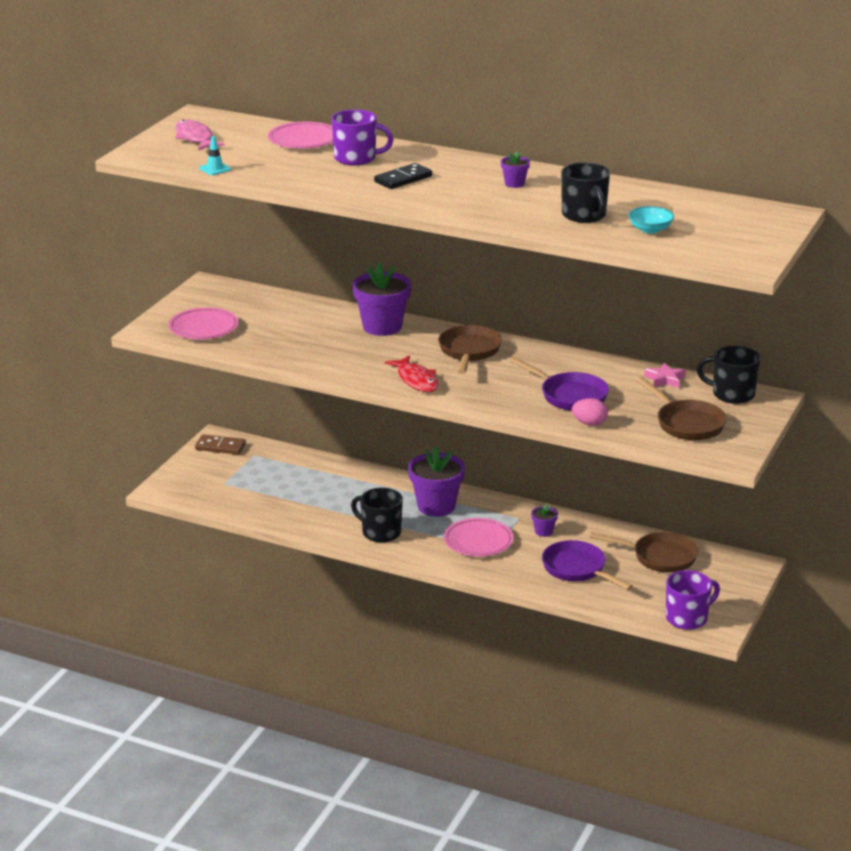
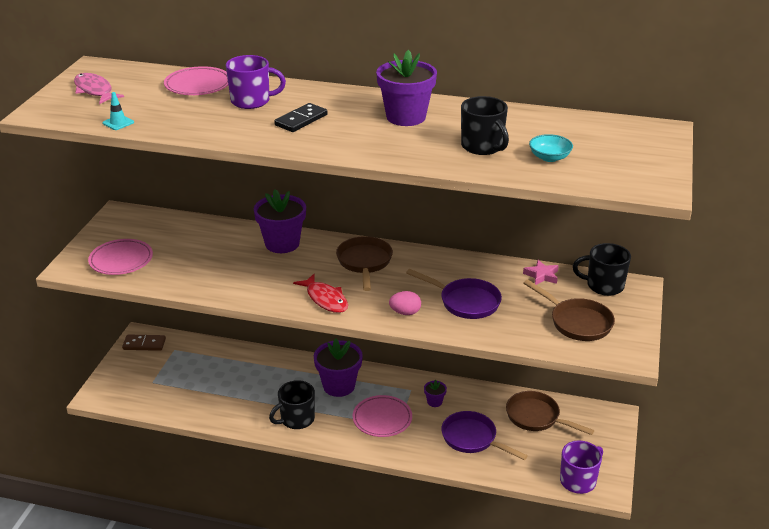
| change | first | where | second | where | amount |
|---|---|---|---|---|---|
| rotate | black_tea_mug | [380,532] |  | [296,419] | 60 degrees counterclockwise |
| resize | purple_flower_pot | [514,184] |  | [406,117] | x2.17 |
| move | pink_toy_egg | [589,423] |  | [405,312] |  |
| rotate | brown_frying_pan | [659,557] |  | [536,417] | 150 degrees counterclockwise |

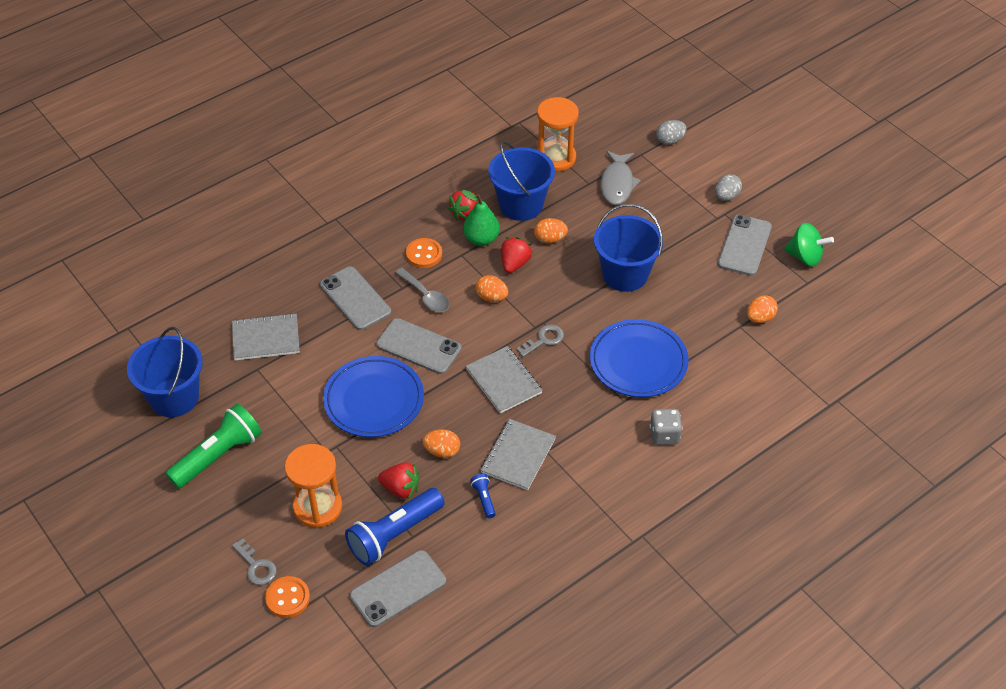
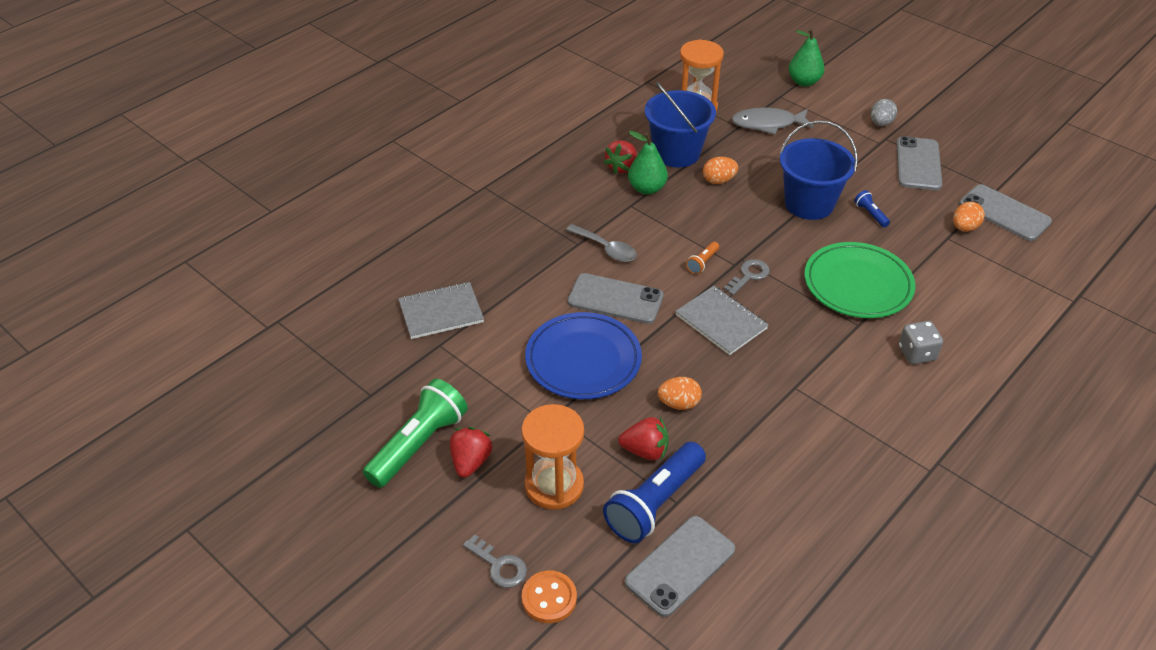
| change | first | where | second | where | amount |
|---|---|---|---|---|---|
| move | scarlet_strawberry | [514,264] |  | [471,462] |  |
| insert |  |  | orange_flashlight | [702,263] |  |
| rotate | ash-grey_fish_figure | [617,184] |  | [767,124] | 90 degrees clockwise |
| replace | ash-grey_toy_egg | [670,140] | green_pear_fruit | [804,82] |  |
| recolor | blue_plate | [638,362] | green_plate | [857,285] |  |
| move | blue_flashlight | [484,499] |  | [870,214] |  |
| move | ash-grey_phone | [355,298] |  | [1004,213] |  |
| delete | blue_pail | [174,397] |  |  |  |
| delete | orange_shirt_button | [424,254] |  |  |  |
| delete | orange_toy_egg | [491,297] |  |  |  |
| delete | ash-grey_exercise_book | [518,456] |  |  |  |
| delete | green_whirligig | [805,257] |  |  |  |

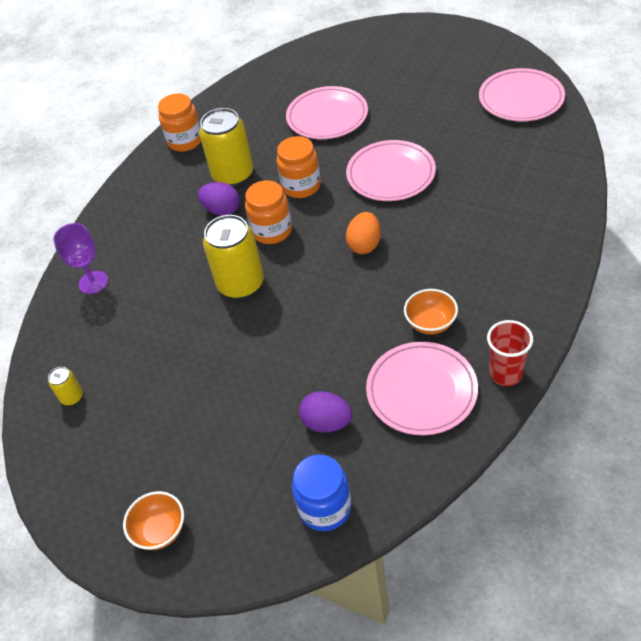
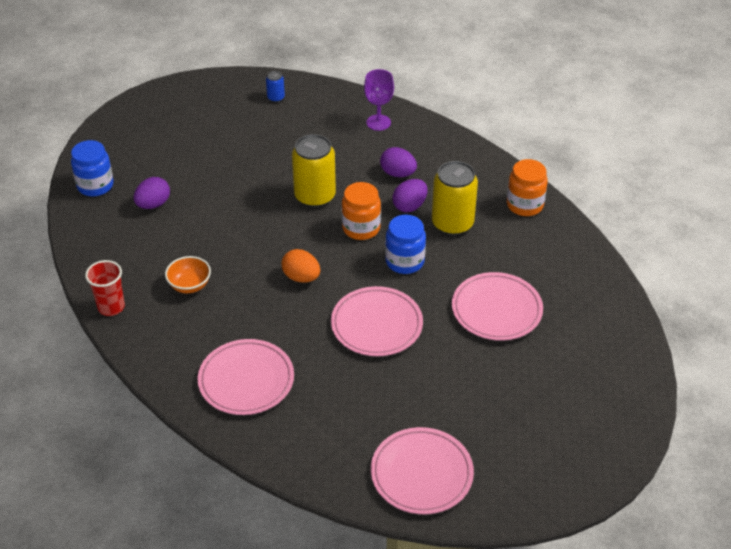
| change | first | where | second | where | amount |
|---|---|---|---|---|---|
| move | pink_plate | [421,391] |  | [246,380] |  |
| recolor | golden_tin | [72,397] | blue_tin | [276,98] |  |
| insert |  |  | purple_toy_egg | [398,173] |  |
| recolor | orange_jar | [301,186] | blue_jar | [404,261] |  |
| delete | orange_bowl | [160,530] |  |  |  |

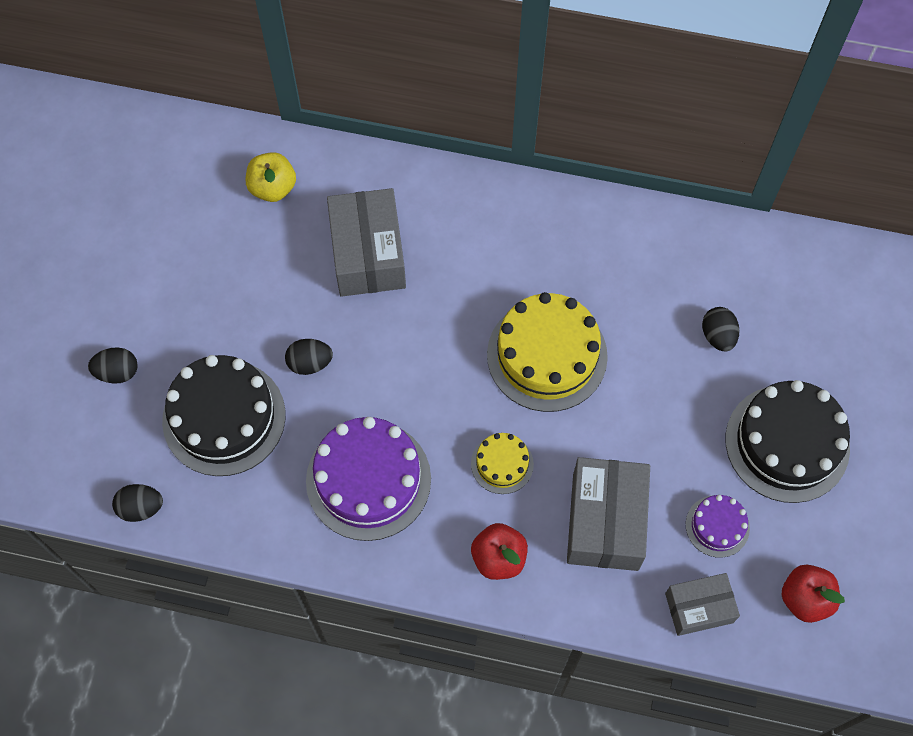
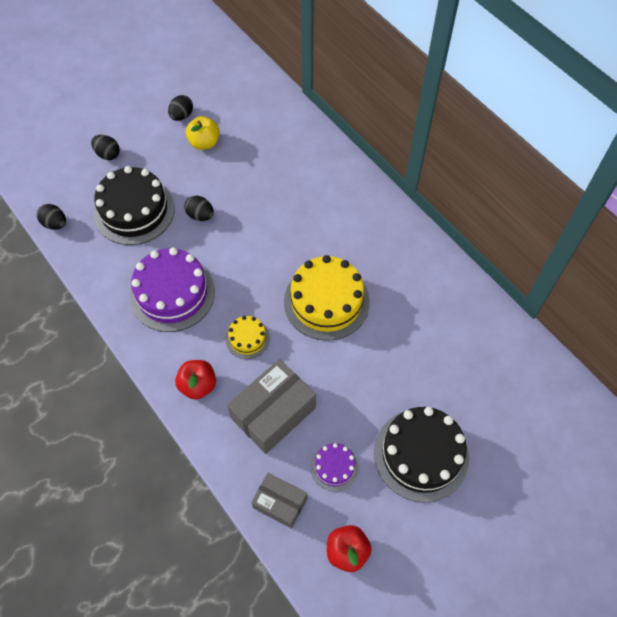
| change | first | where | second | where | amount |
|---|---|---|---|---|---|
| move | black_toy_egg | [718,336] |  | [182,116] |  |
| move | golden_apple_fruit | [273,188] |  | [204,143] |  |
| delete | ash-grey_box | [368,254] |  |  |  |

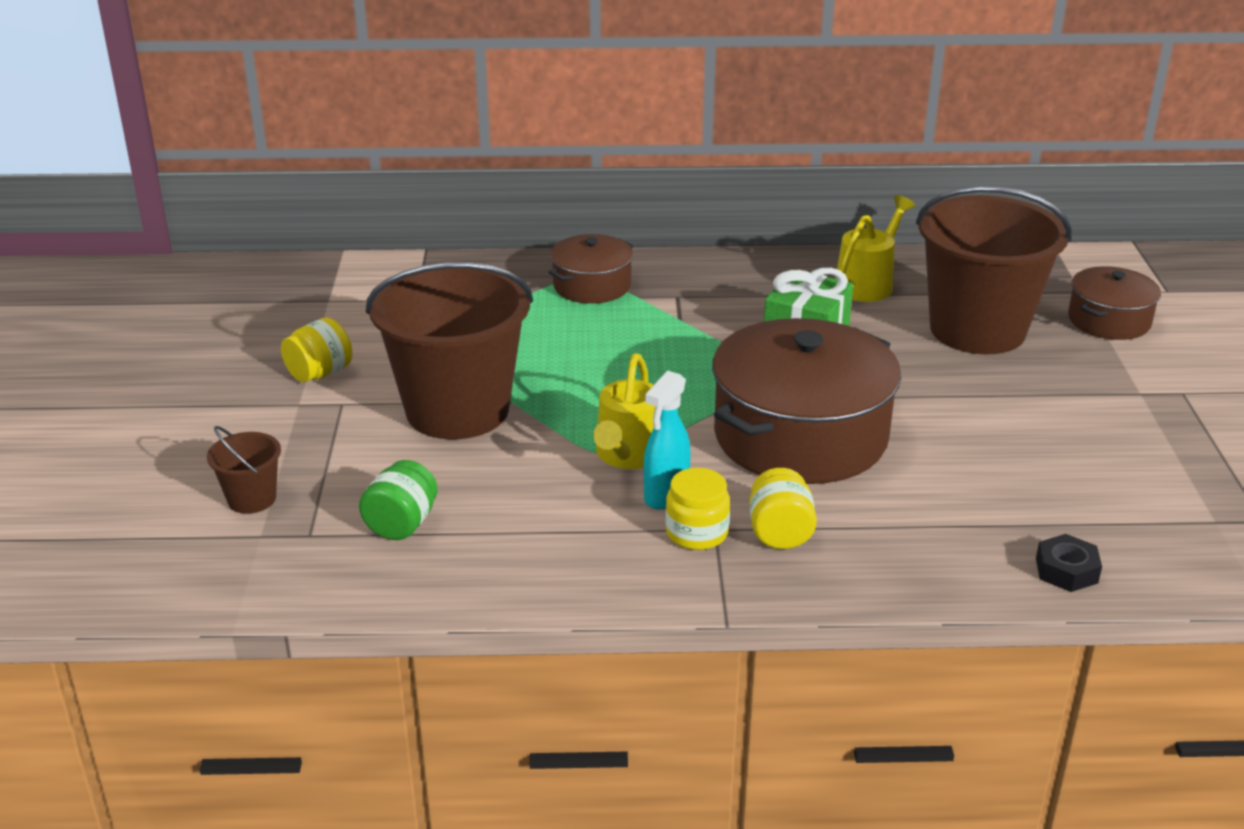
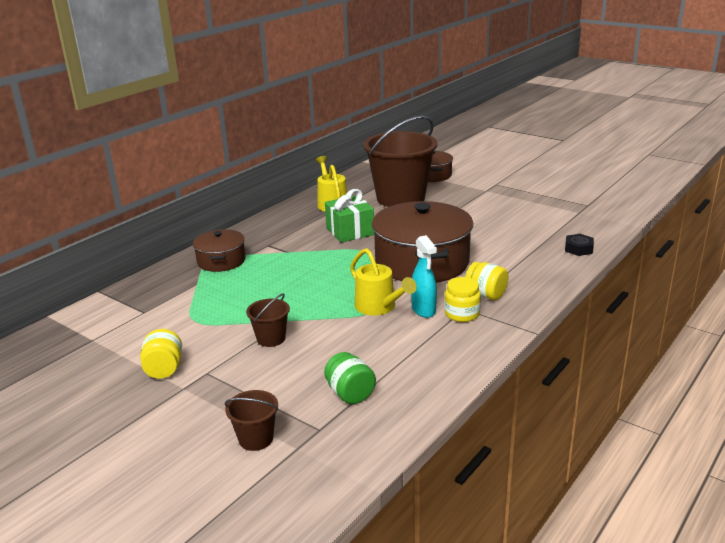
| change | first | where | second | where | amount |
|---|---|---|---|---|---|
| resize | brown_pail | [457,410] |  | [271,338] | x0.42 |

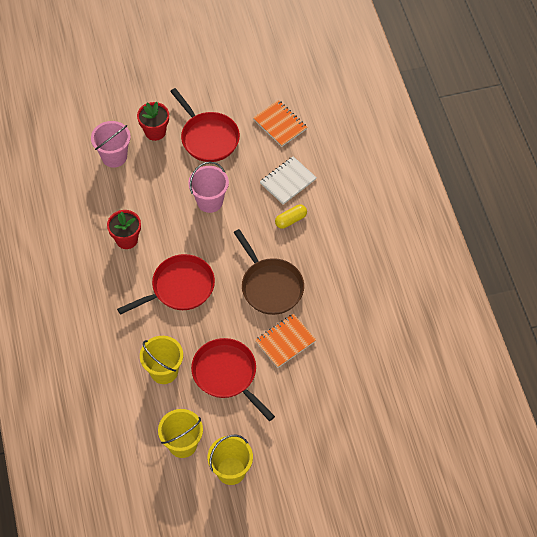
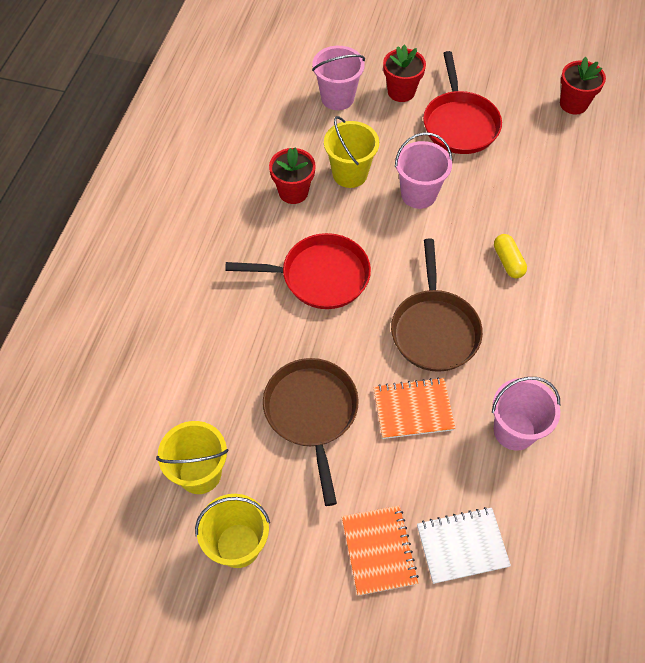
| change | first | where | second | where | amount |
|---|---|---|---|---|---|
| recolor | scarlet_frying_pan | [227,374] | brown_frying_pan | [312,413] |  |
| move | golden_pail | [164,371] |  | [350,174] |  |
| move | orange_exercise_book | [280,124] |  | [379,550] |  |
| move | snow-white_exercise_book | [288,181] |  | [462,546] |  |
| insert |  |  | pink_pail | [514,430] |  |
| rotate | golden_capsule | [291,220] |  | [508,261] | 75 degrees clockwise |
| insert |  |  | scarlet_flower_pot | [573,104] |  |

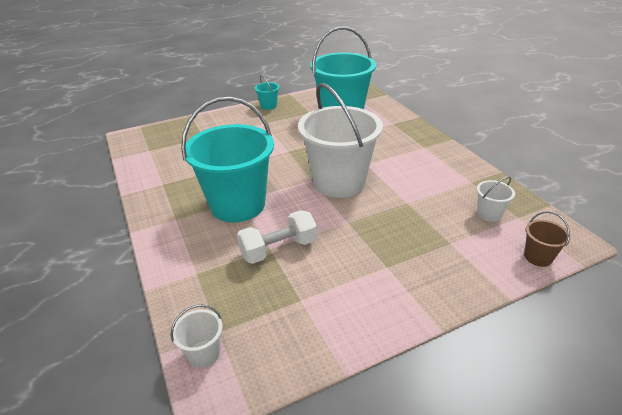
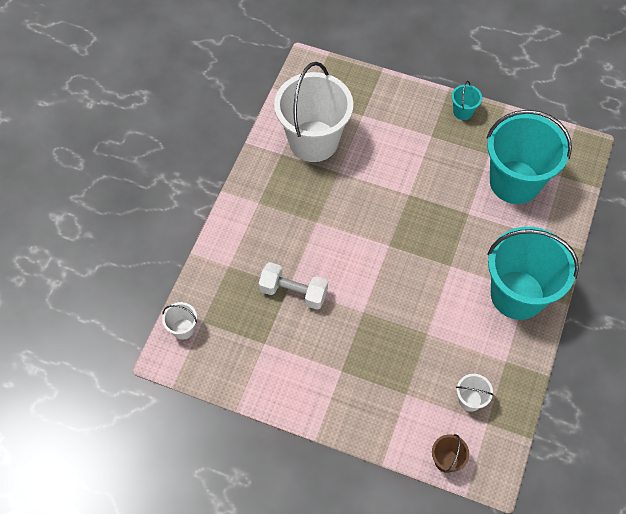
| change | first | where | second | where | amount |
|---|---|---|---|---|---|
| move | snow-white_pail | [339,182] |  | [313,141] |  |
| move | teal_pail | [238,205] |  | [517,295] |  |

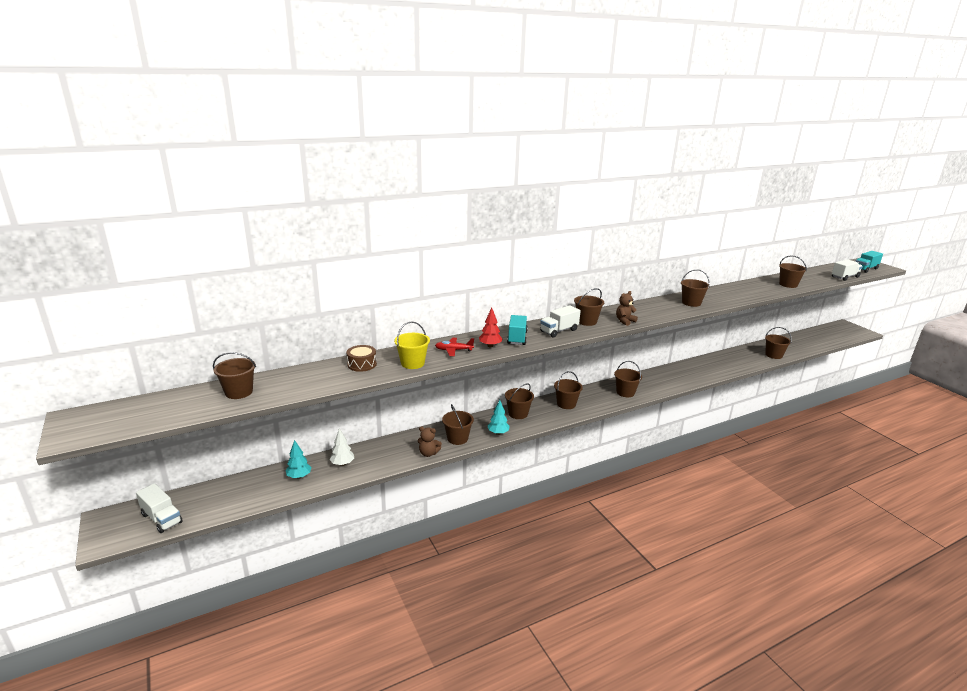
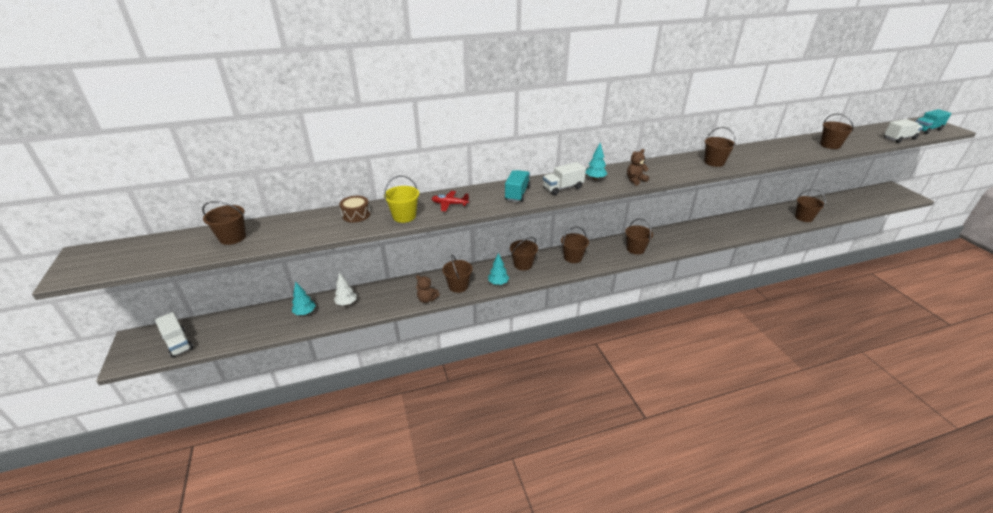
| change | first | where | second | where | amount |
|---|---|---|---|---|---|
| replace | brown_pail | [586,321] | teal_tree | [595,179] |  |
| delete | scarlet_tree | [490,346] |  |  |  |

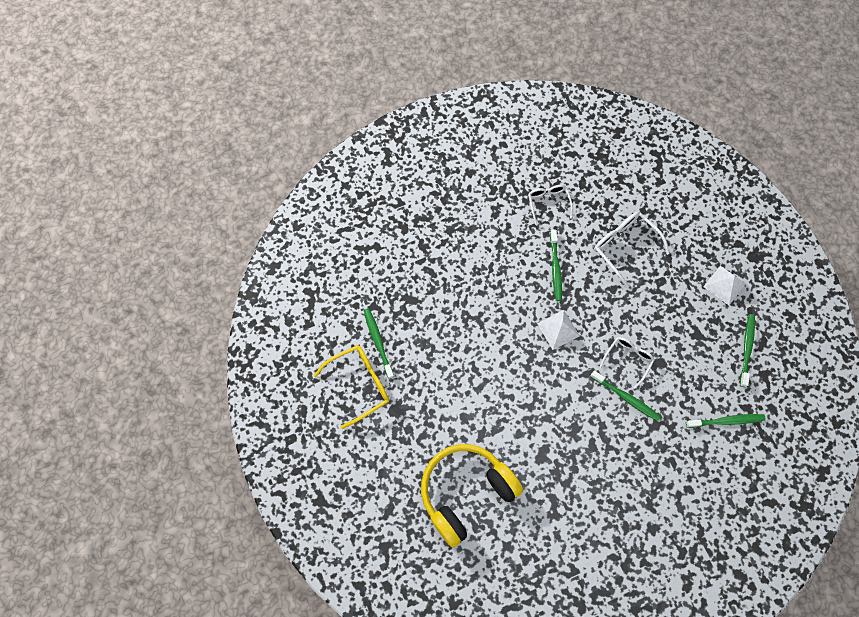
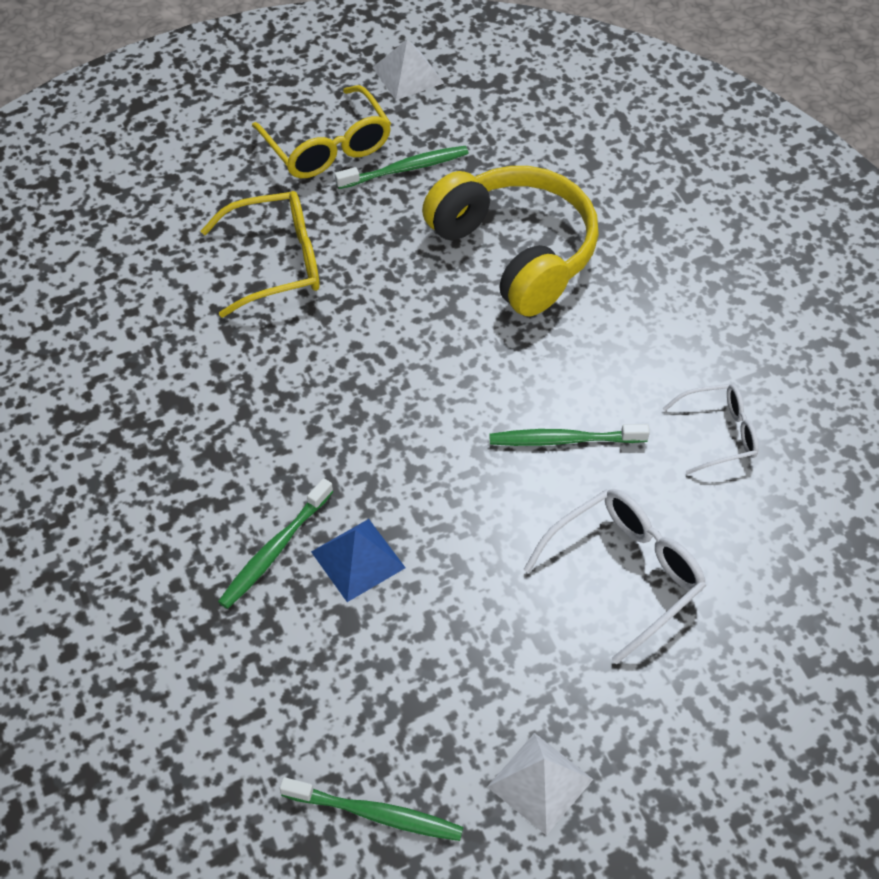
| change | first | where | second | where | amount |
|---|---|---|---|---|---|
| insert |  |  | golden_spectacles | [276,262] |  |
| replace | snow-white_spectacles | [627,359] | blue_pyramid | [358,559] |  |
| move | snow-white_pyramid | [558,329] |  | [408,75] |  |
| move | golden_over-ear_headphones | [465,492] |  | [515,252] |  |
| delete | green_dental_brush | [726,421] |  |  |  |

